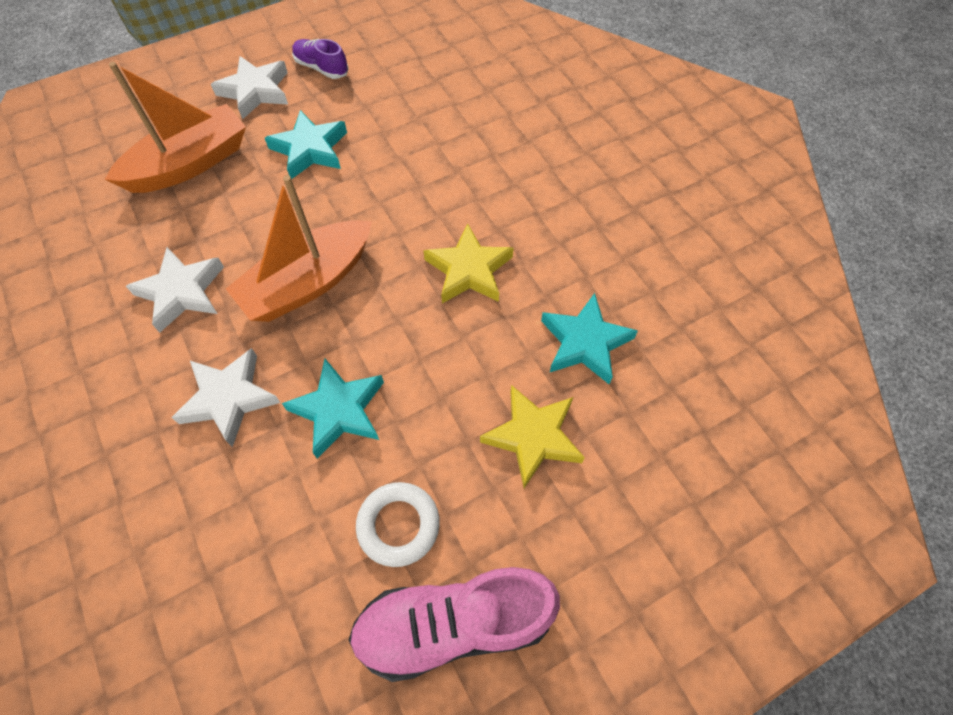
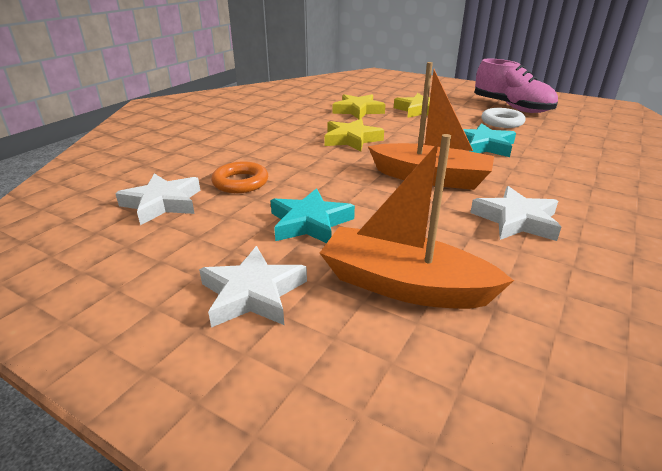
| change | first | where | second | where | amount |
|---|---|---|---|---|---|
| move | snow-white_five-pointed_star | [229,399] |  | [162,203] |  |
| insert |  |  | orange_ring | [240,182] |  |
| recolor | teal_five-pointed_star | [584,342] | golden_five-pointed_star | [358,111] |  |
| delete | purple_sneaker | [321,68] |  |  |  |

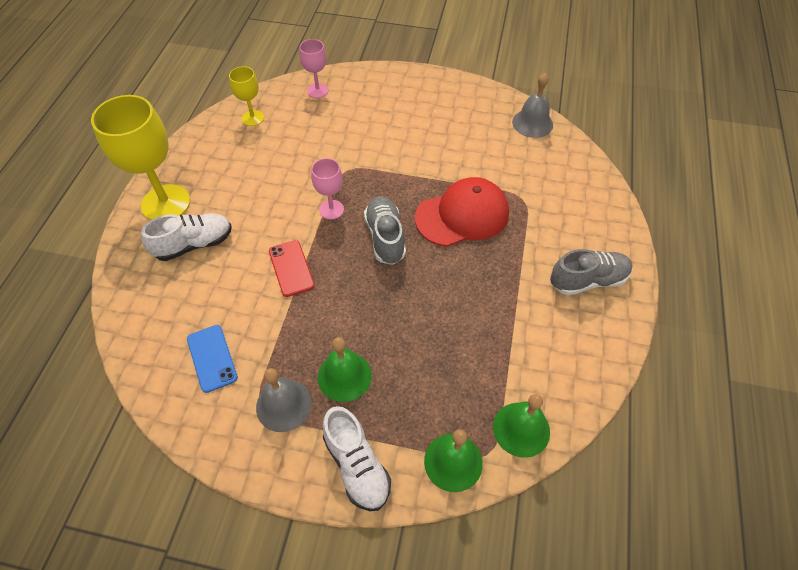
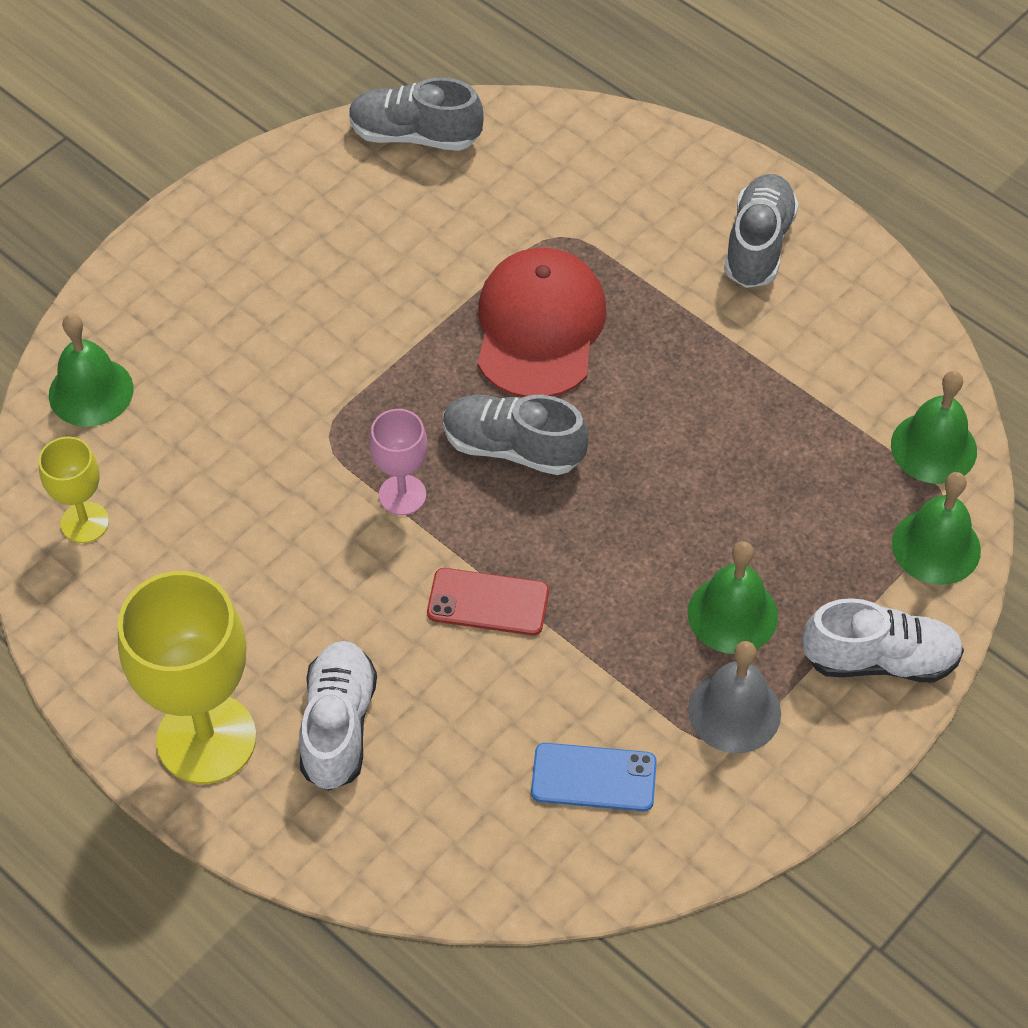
| change | first | where | second | where | amount |
|---|---|---|---|---|---|
| replace | pink_wine_glass | [317,90] | green_bell | [91,392] |  |
| replace | ash-grey_bell | [532,123] | ash-grey_sneaker | [415,135] |  |

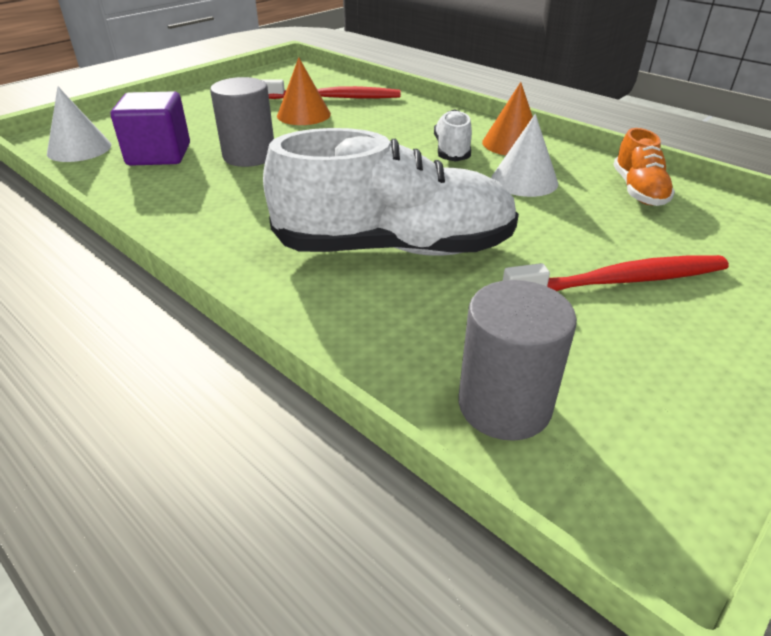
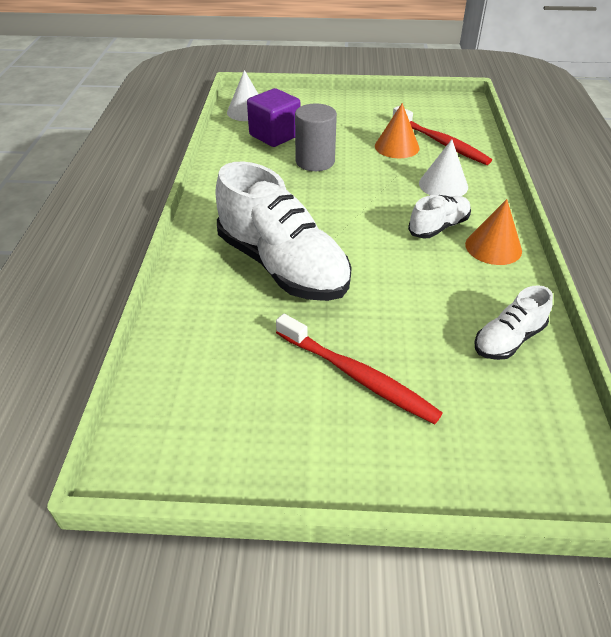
| change | first | where | second | where | amount |
|---|---|---|---|---|---|
| move | snow-white_cone_shape | [524,181] |  | [443,185] |  |
| recolor | orange_sneaker | [638,190] | snow-white_sneaker | [508,340] |  |
| delete | ash-grey_solid_cylinder | [504,405] |  |  |  |

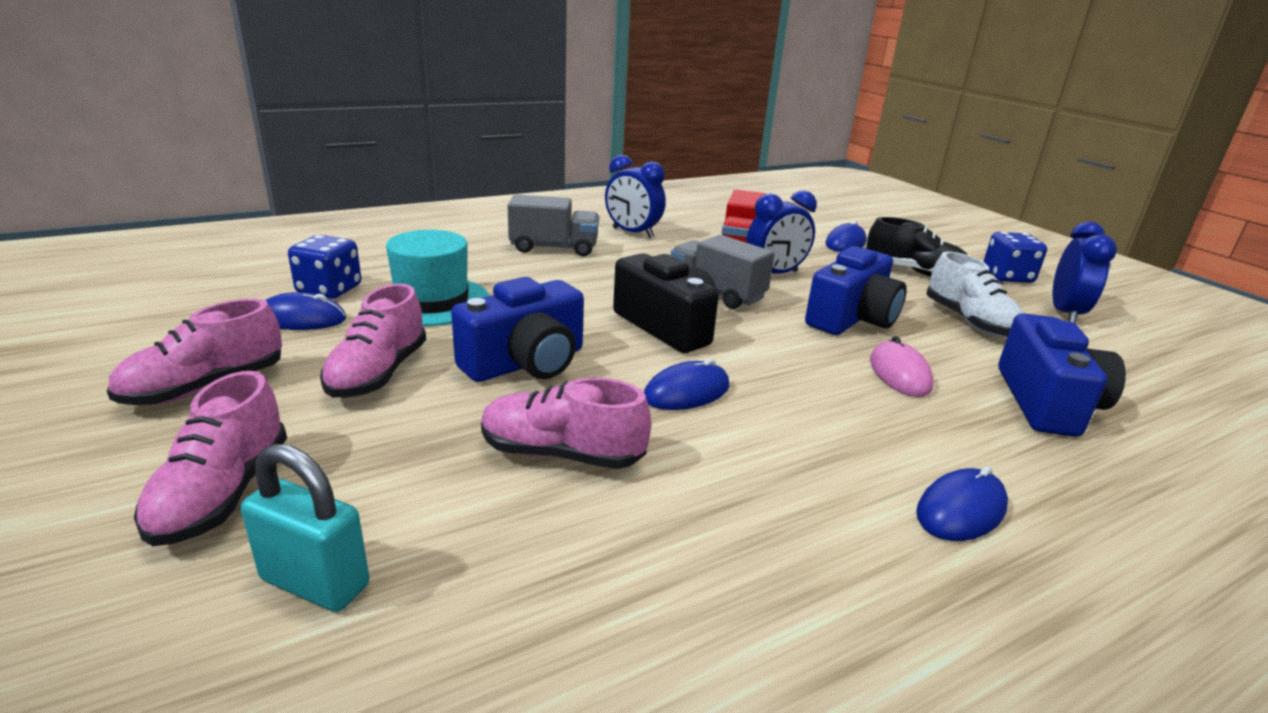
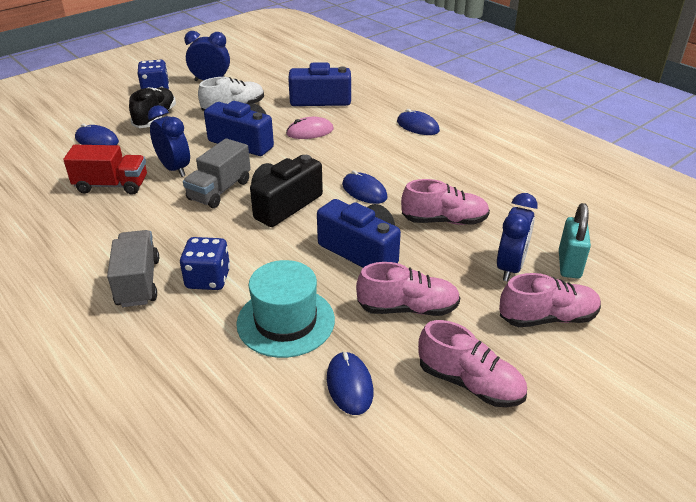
| change | first | where | second | where | amount |
|---|---|---|---|---|---|
| move | blue_dice | [329,290] |  | [208,279] |  |
| rotate | pink_sneaker | [562,454] |  | [444,221] | 90 degrees counterclockwise |
| move | blue_clock | [632,233] |  | [510,267] |  |

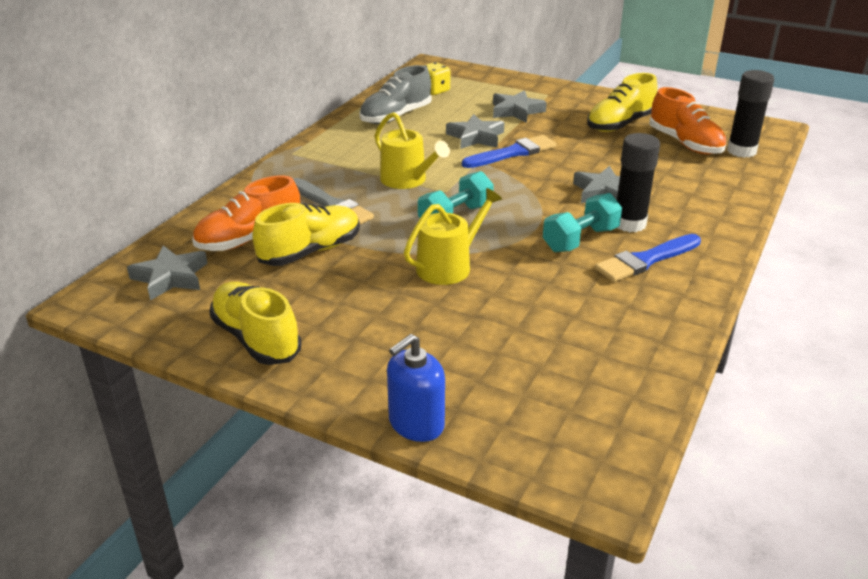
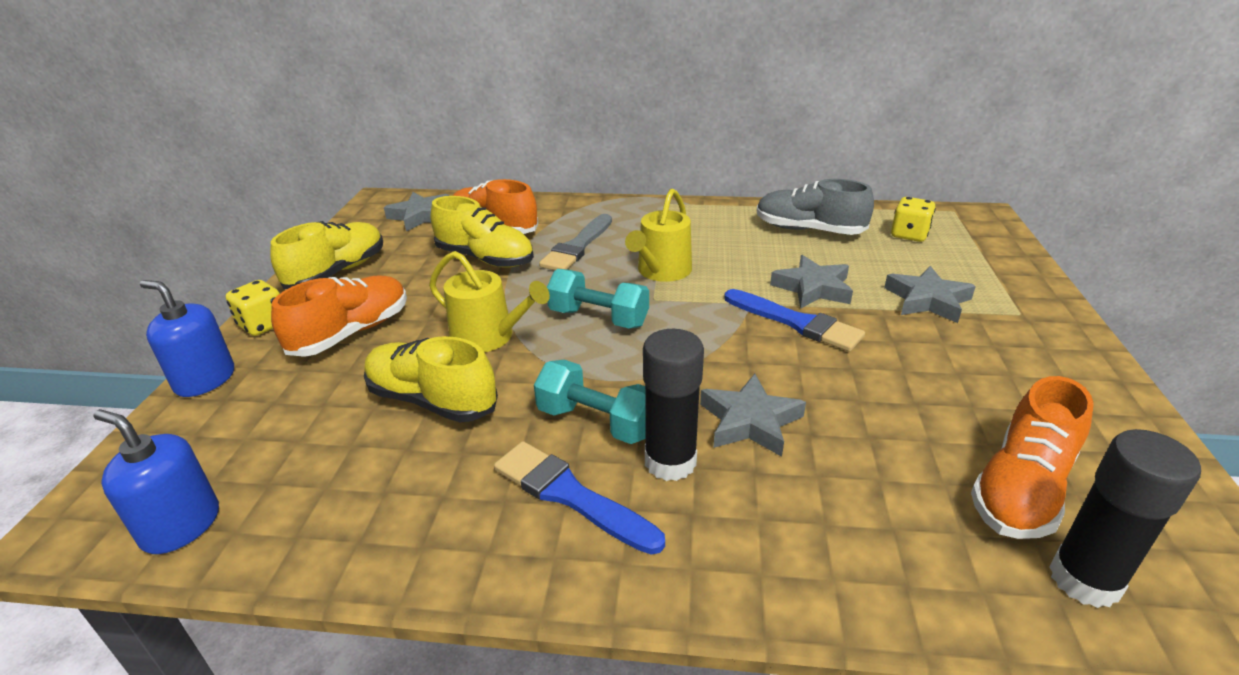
| change | first | where | second | where | amount |
|---|---|---|---|---|---|
| insert |  |  | blue_soap_pump | [181,526] |  |
| insert |  |  | golden_dice | [263,324] |  |
| insert |  |  | orange_sneaker | [351,333] |  |
| move | golden_sneaker | [620,124] |  | [432,400] |  |

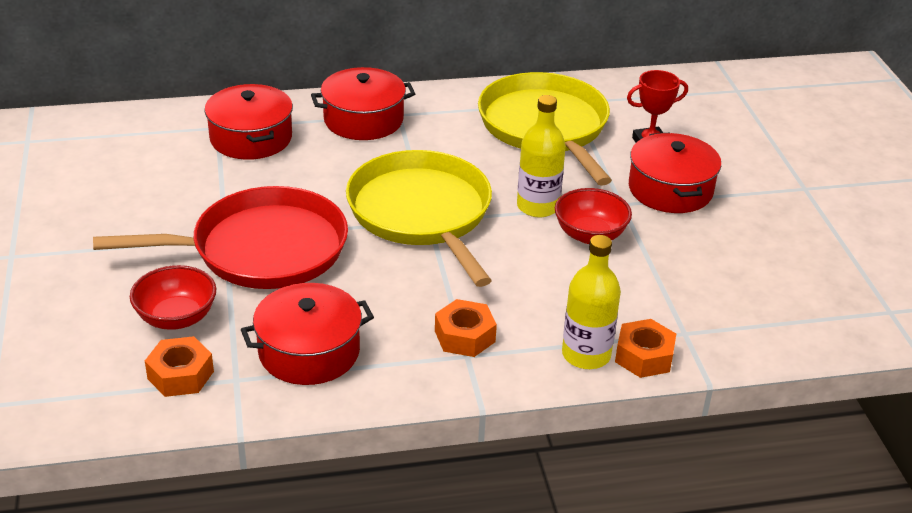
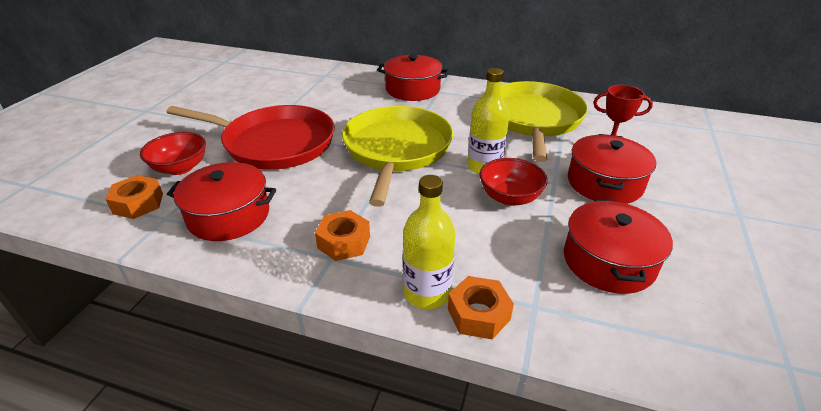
| change | first | where | second | where | amount |
|---|---|---|---|---|---|
| move | scarlet_stockpot | [251,138] |  | [608,261] |  |

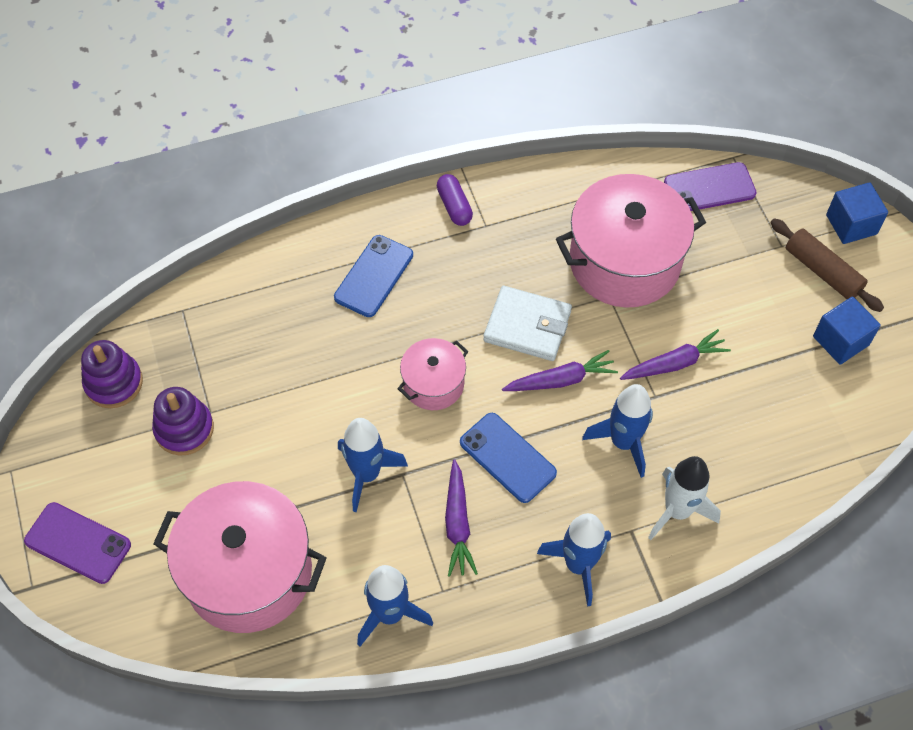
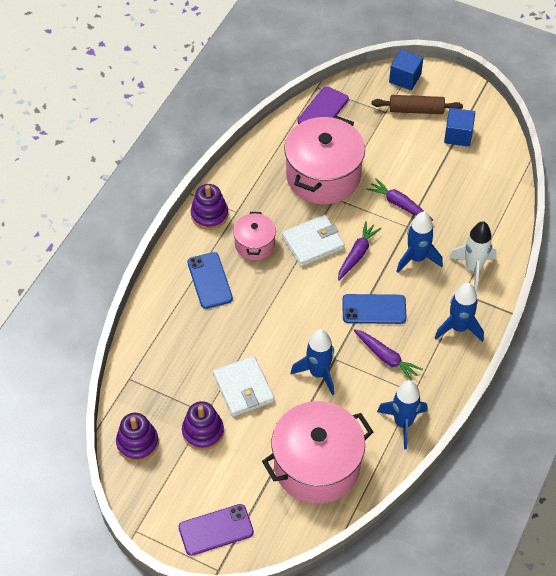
| change | first | where | second | where | amount |
|---|---|---|---|---|---|
| replace | purple_capsule | [454,206] | purple_stacking_toy | [209,215] |  |
| insert |  |  | snow-white_card_wallet | [243,388] |  |
| move | pink_stockpot | [433,384] |  | [254,244] |  |
| rotate | purple_toy_carrot | [675,363] |  | [399,204] | 75 degrees counterclockwise |

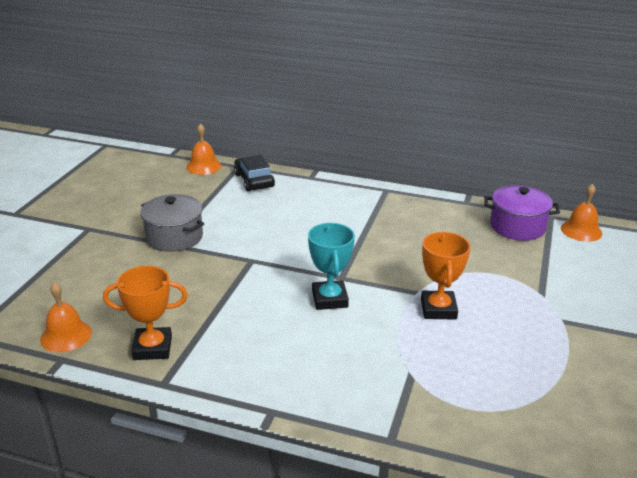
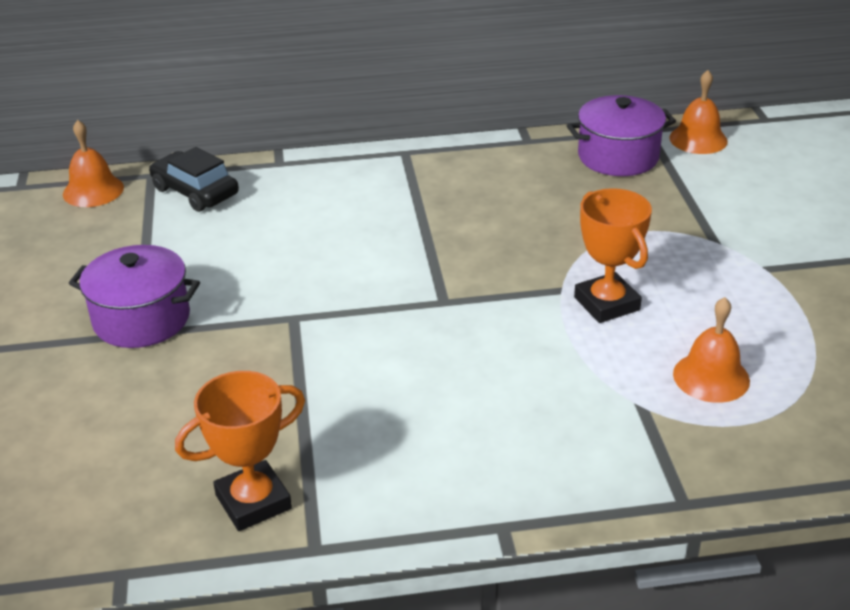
| change | first | where | second | where | amount |
|---|---|---|---|---|---|
| recolor | ash-grey_stockpot | [174,237] | purple_stockpot | [142,319] |  |
| move | orange_bell | [66,335] |  | [711,377] |  |
| delete | teal_prize_cup | [329,299] |  |  |  |

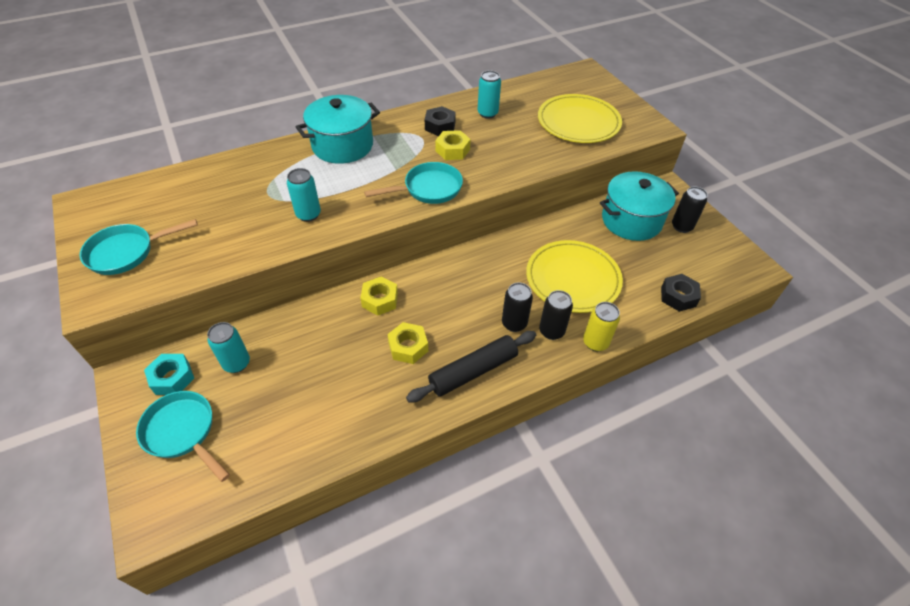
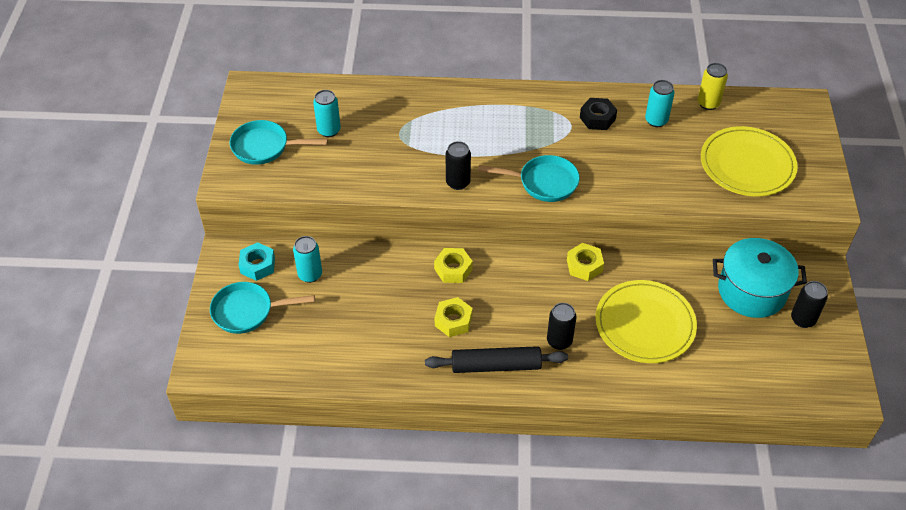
| change | first | where | second | where | amount |
|---|---|---|---|---|---|
| rotate | teal_frying_pan | [183,432] |  | [247,311] | 75 degrees counterclockwise |
| move | teal_tin | [308,214] |  | [329,130] |  |
| move | black_tin | [551,331] |  | [458,182] |  |
| move | golden_hex_nut | [452,150] |  | [584,266] |  |
| move | golden_tin | [595,342] |  | [708,103] |  |
| delete | teal_stockpot | [342,145] |  |  |  |
| delete | black_hex_nut | [678,296] |  |  |  |

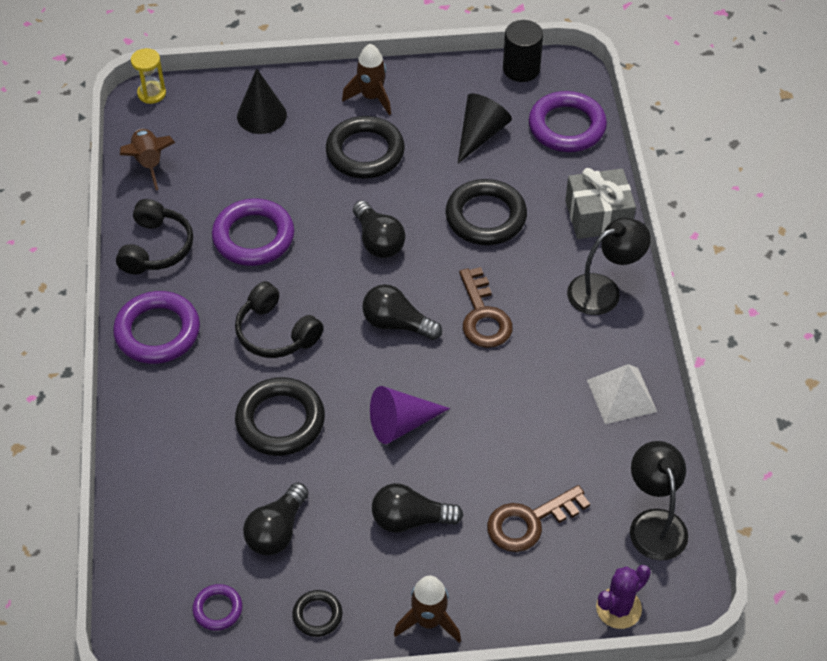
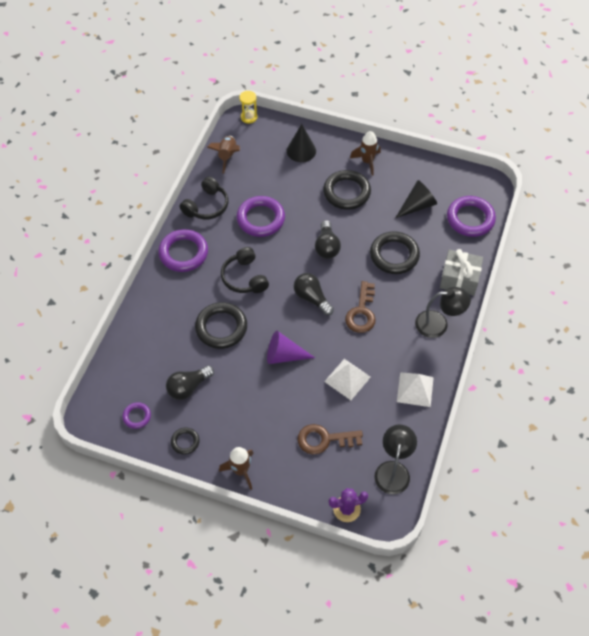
| change | first | where | second | where | amount |
|---|---|---|---|---|---|
| insert |  |  | snow-white_pyramid | [347,379] |  |
| delete | black_lightbulb | [410,519] |  |  |  |
| delete | black_solid_cylinder | [521,69] |  |  |  |

